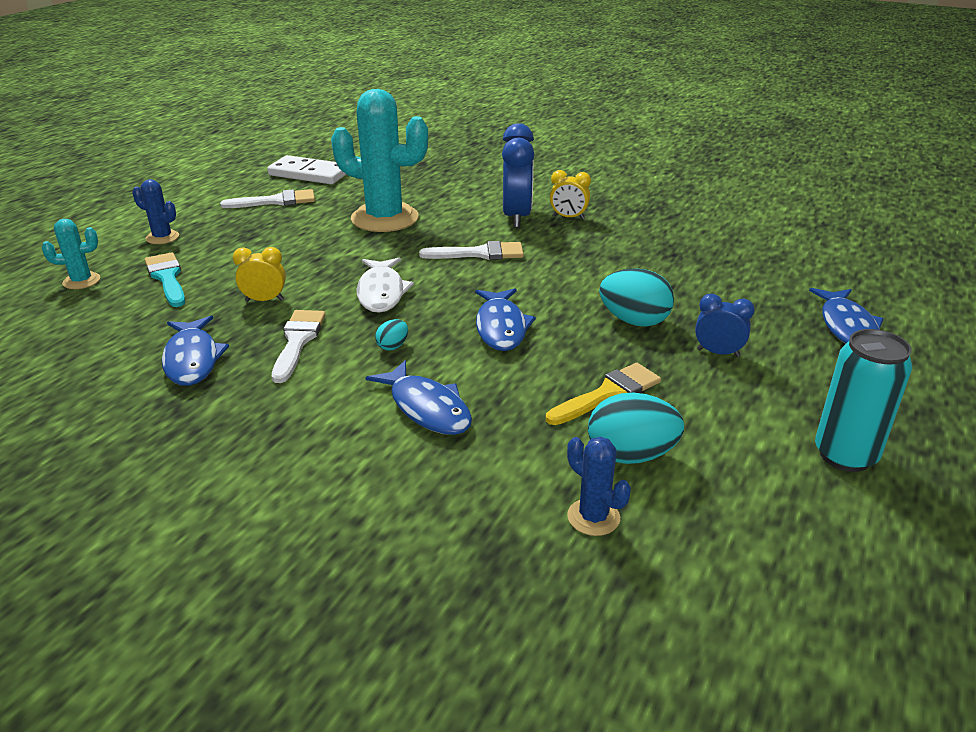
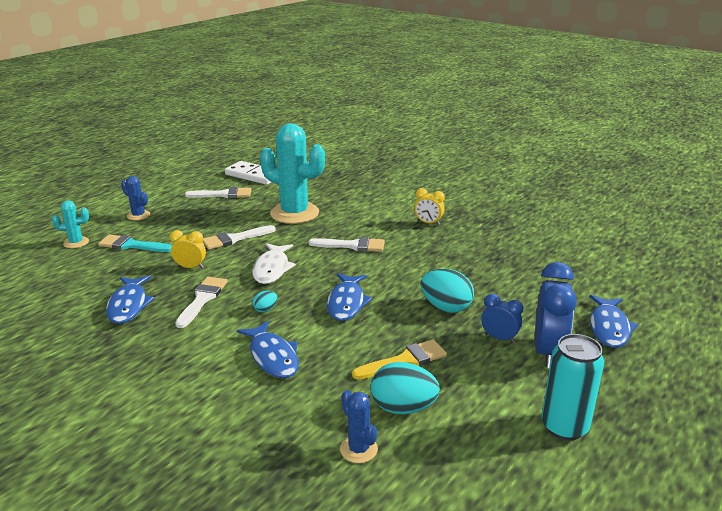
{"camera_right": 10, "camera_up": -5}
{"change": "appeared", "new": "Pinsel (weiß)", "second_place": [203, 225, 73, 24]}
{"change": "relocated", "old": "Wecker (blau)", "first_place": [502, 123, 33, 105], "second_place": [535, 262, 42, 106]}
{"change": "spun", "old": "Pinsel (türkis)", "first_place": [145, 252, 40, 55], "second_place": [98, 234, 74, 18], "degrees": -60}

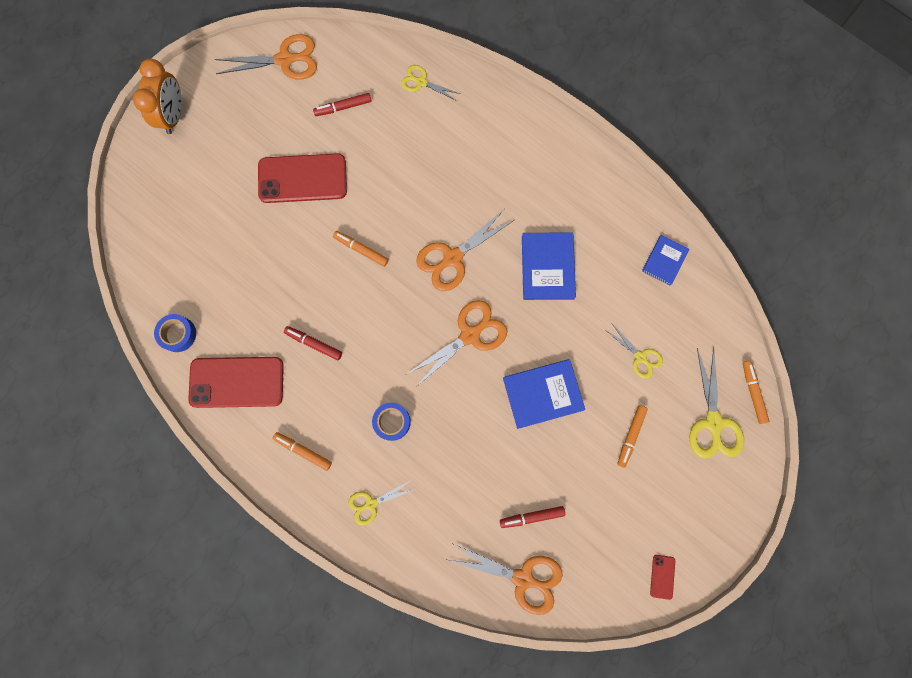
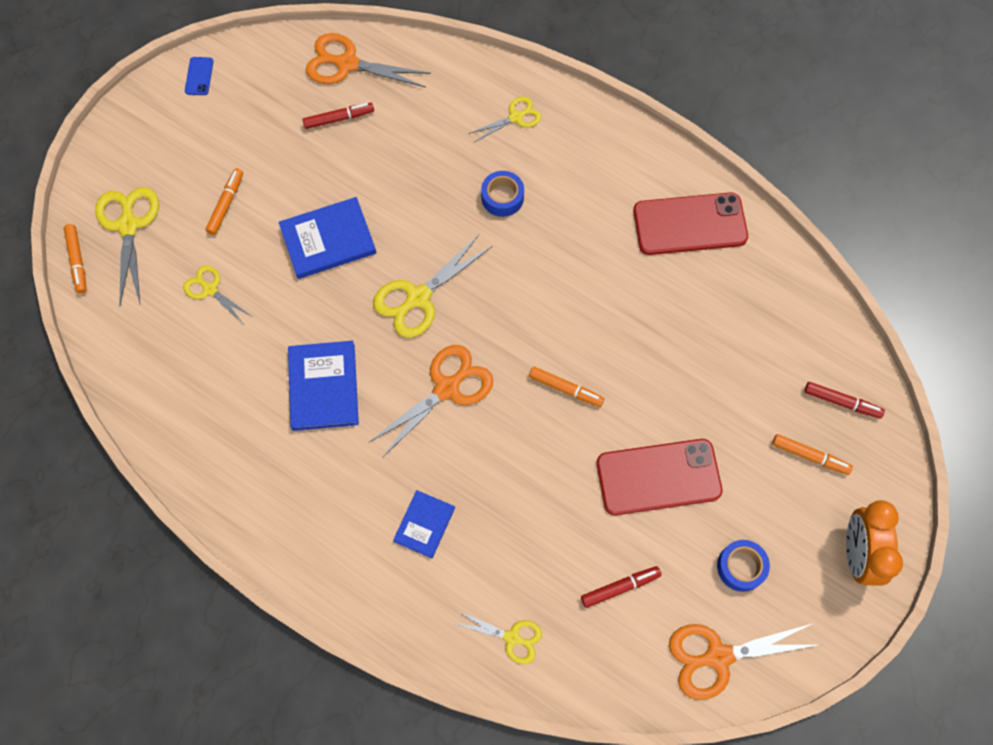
{"camera_right": 175, "camera_up": -10}
{"change": "relocated", "old": "Klebeband (blau)", "first_place": [154, 314, 42, 38], "second_place": [717, 540, 53, 52]}
{"change": "relocated", "old": "Filzstift (orange)", "first_place": [273, 432, 59, 39], "second_place": [772, 434, 81, 41]}
{"change": "relocated", "old": "Filzstift (rot)", "first_place": [284, 326, 58, 34], "second_place": [804, 382, 81, 37]}
{"change": "relocated", "old": "Buch (blau)", "first_place": [642, 235, 47, 51], "second_place": [393, 490, 62, 68]}
{"change": "colour", "old": "Schere (orange)", "new": "Schere (gelb)", "first_place": [407, 300, 100, 87], "second_place": [373, 235, 119, 103]}
{"change": "colour", "old": "Handy (rot)", "new": "Handy (blau)", "first_place": [650, 555, 25, 45], "second_place": [185, 57, 29, 38]}

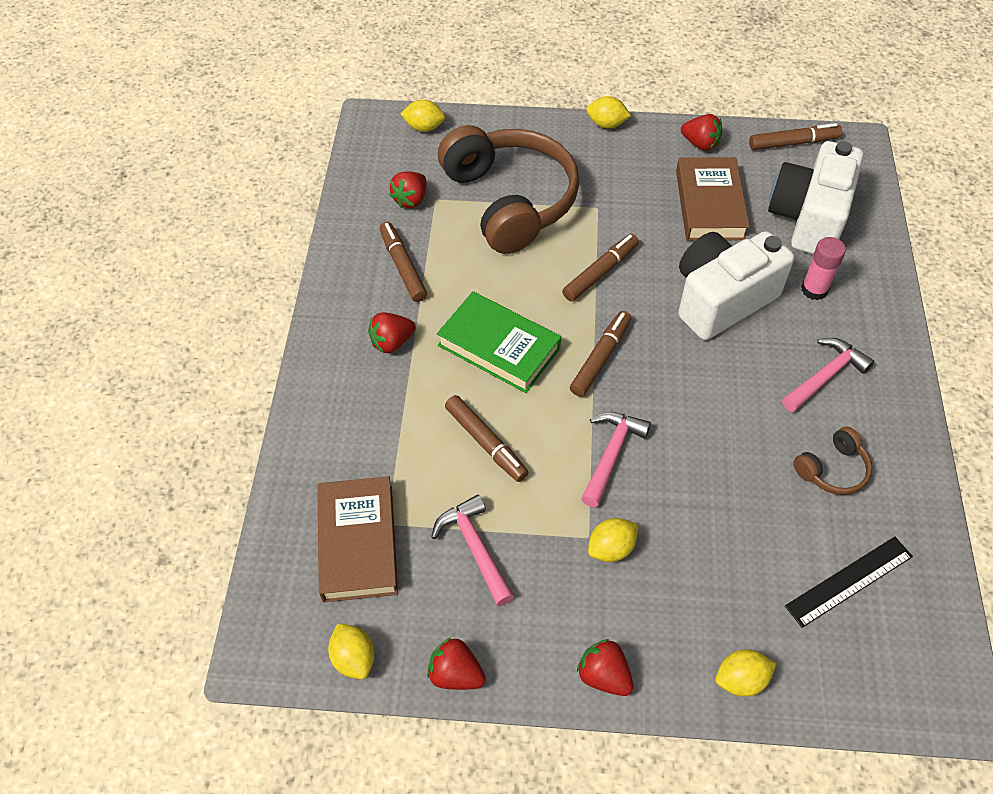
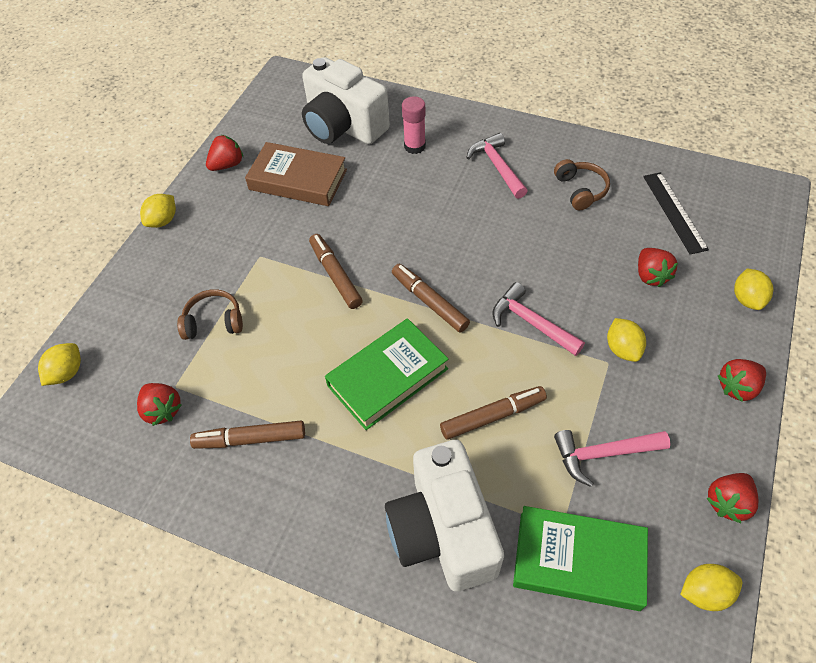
{"camera_right": -70, "camera_up": 0}
{"change": "missing", "old": "Filzstift (braun)", "first_place": [749, 123, 93, 27]}
{"change": "relocated", "old": "Erdbeere (rot)", "first_place": [368, 313, 48, 40], "second_place": [638, 248, 40, 39]}
{"change": "relocated", "old": "Kamera (weiß)", "first_place": [678, 231, 116, 109], "second_place": [385, 440, 119, 151]}
{"change": "colour", "old": "Buch (braun)", "new": "Buch (grün)", "first_place": [317, 476, 81, 126], "second_place": [513, 506, 135, 105]}
{"change": "size", "old": "Kopfhörer (braun)", "first_place": [438, 125, 141, 129], "second_place": [177, 289, 66, 51], "factor": 0.42}

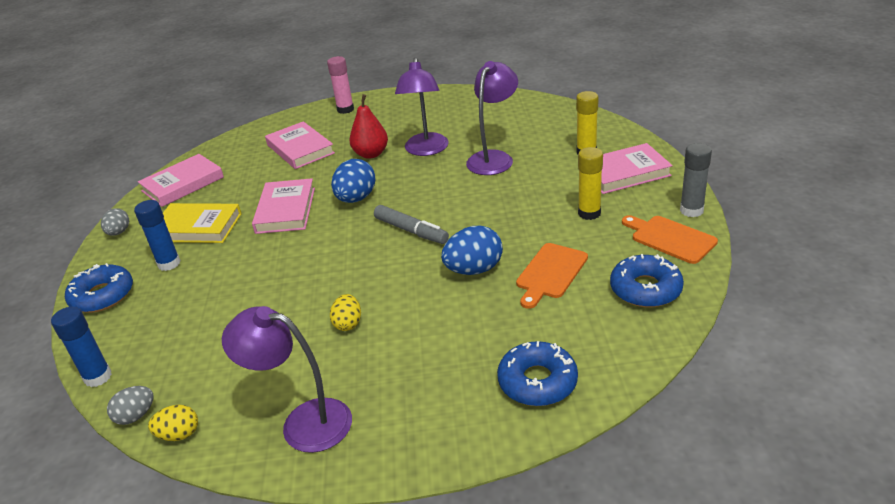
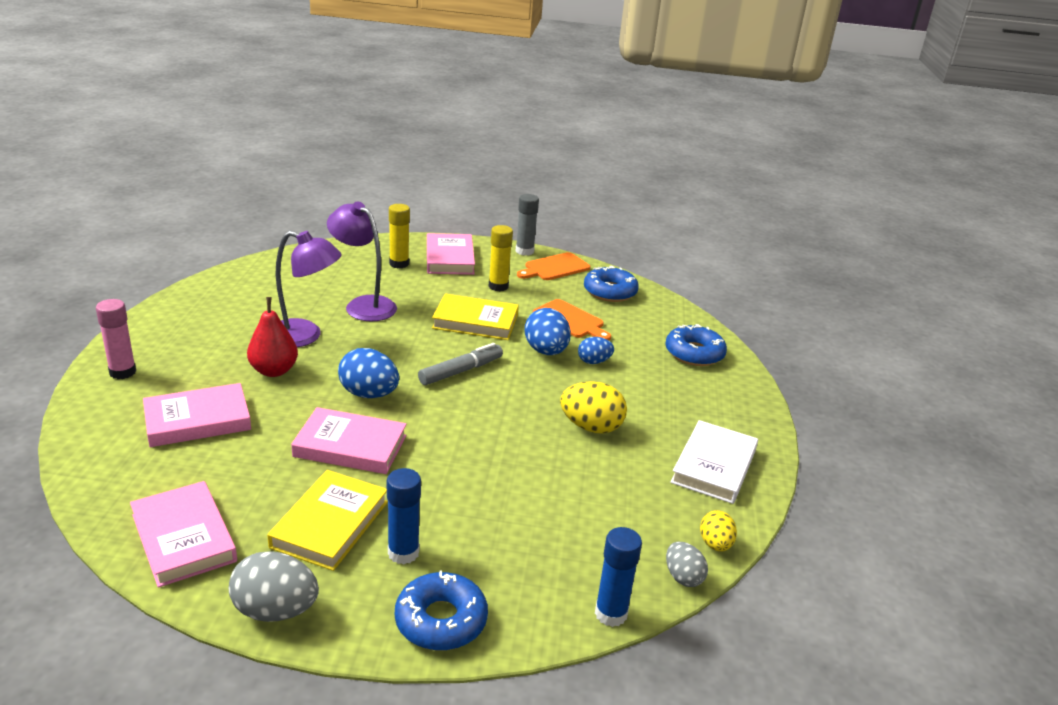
{"camera_right": -85, "camera_up": -5}
{"change": "appeared", "new": "Buch (gelb)", "second_place": [432, 294, 87, 46]}
{"change": "appeared", "new": "Ei (blau)", "second_place": [578, 337, 36, 27]}
{"change": "exchanged", "old": "Lampe (lila)", "new": "Buch (weiß)", "first_place": [222, 306, 130, 147], "second_place": [670, 420, 88, 84]}
{"change": "size", "old": "Ei (grau)", "first_place": [101, 208, 28, 28], "second_place": [229, 551, 90, 71], "factor": 1.65}
{"change": "size", "old": "Ei (gelb)", "first_place": [330, 294, 31, 37], "second_place": [560, 381, 67, 53], "factor": 1.65}

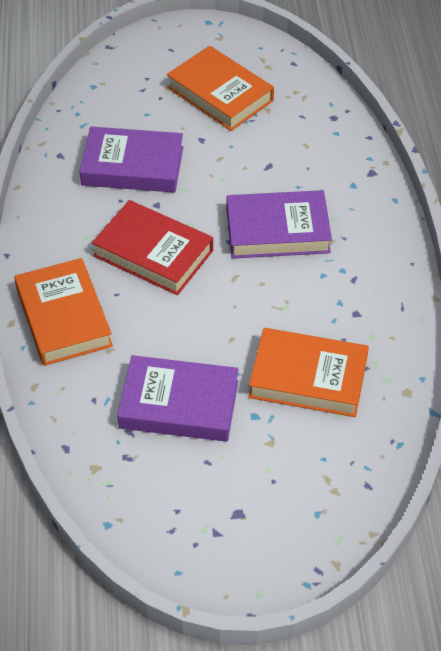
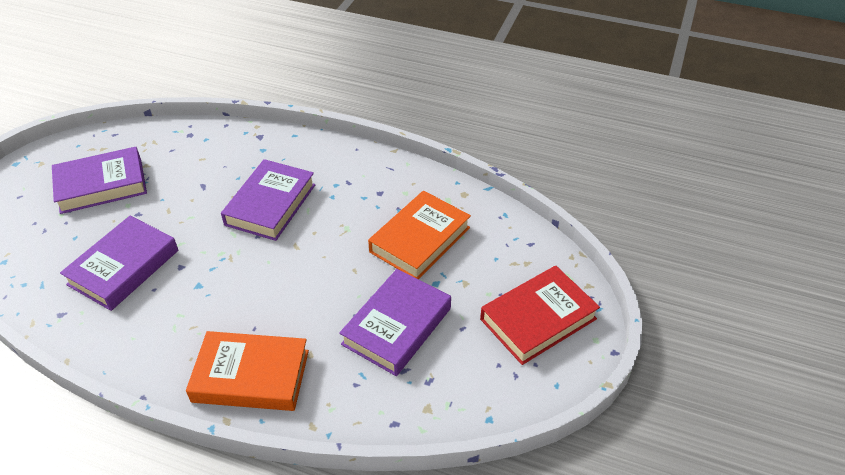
{"camera_right": -65, "camera_up": -5}
{"change": "relocated", "old": "Buch (rot)", "first_place": [92, 200, 121, 95], "second_place": [480, 266, 120, 99]}
{"change": "colour", "old": "Buch (orange)", "new": "Buch (lila)", "first_place": [167, 46, 107, 85], "second_place": [52, 147, 95, 67]}

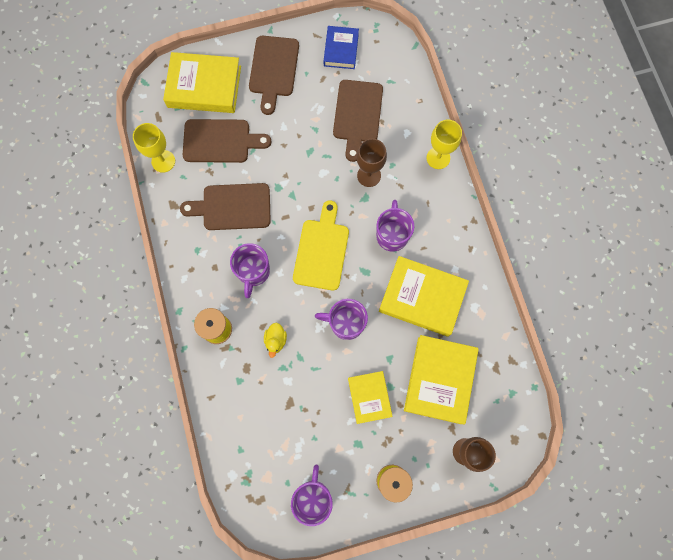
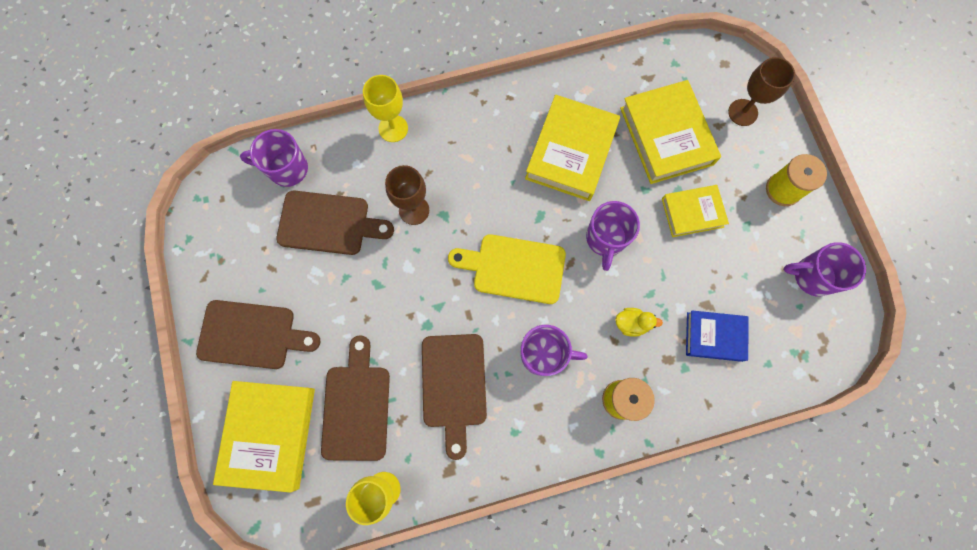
{"camera_right": -90, "camera_up": 0}
{"change": "relocated", "old": "Buch (blau)", "first_place": [324, 26, 35, 43], "second_place": [686, 310, 62, 52]}
{"change": "relocated", "old": "Tasse (lila)", "first_place": [376, 200, 38, 52], "second_place": [240, 129, 68, 58]}
{"change": "spun", "old": "Buch (gelb)", "first_place": [404, 335, 75, 89], "second_place": [620, 80, 101, 104], "degrees": 60}

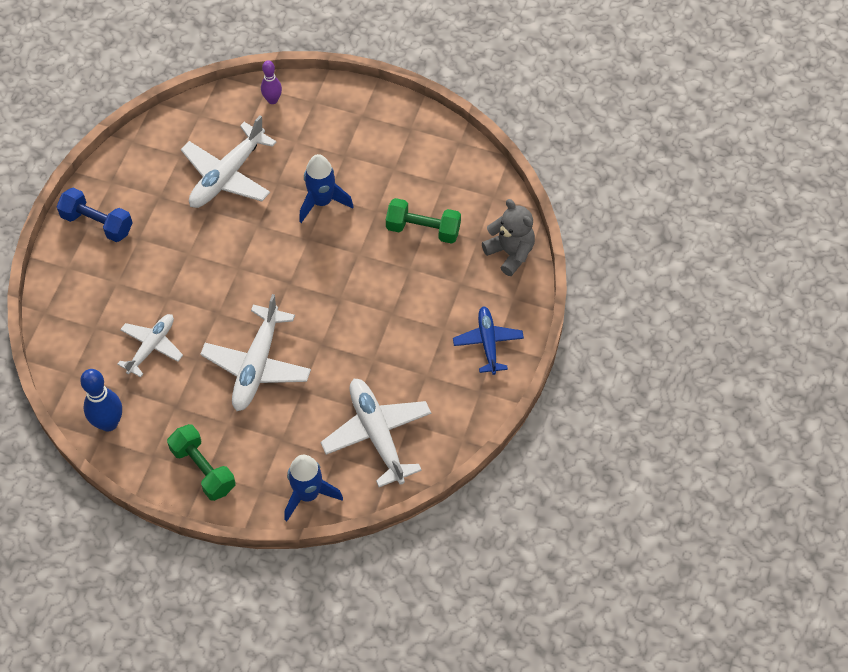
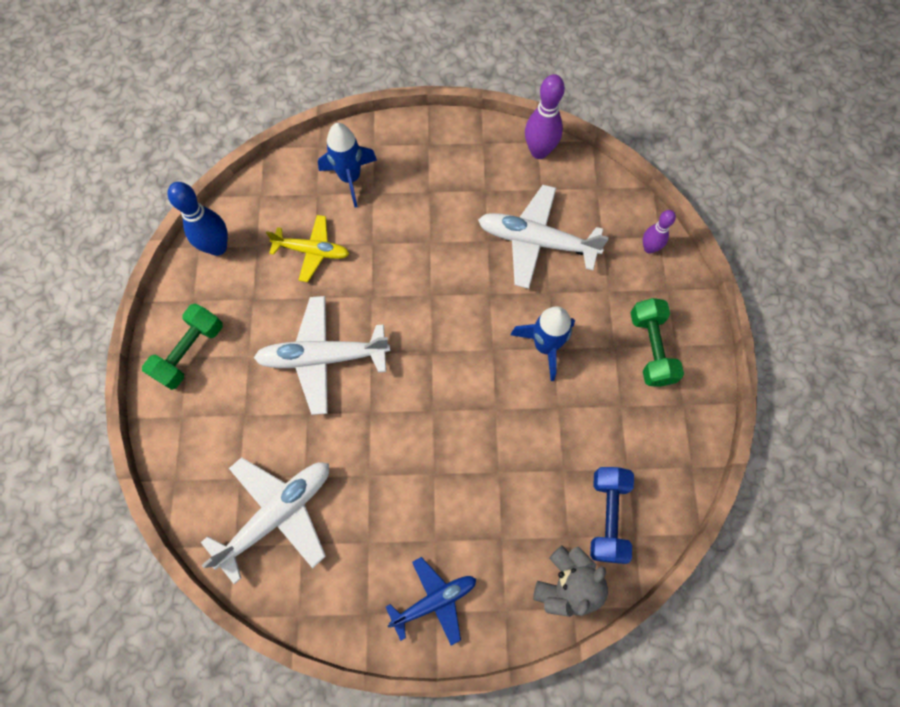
{"camera_right": 70, "camera_up": 10}
{"change": "appeared", "new": "Bowlingkegel (lila)", "second_place": [525, 74, 40, 85]}
{"change": "relocated", "old": "Hantel (blau)", "first_place": [56, 188, 76, 54], "second_place": [590, 467, 44, 97]}
{"change": "relocated", "old": "Rakete (blau)", "first_place": [284, 455, 59, 66], "second_place": [318, 123, 59, 85]}
{"change": "relocated", "old": "Hantel (grün)", "first_place": [386, 198, 75, 46], "second_place": [631, 298, 53, 89]}
{"change": "colour", "old": "Flugzeug (weiß)", "new": "Flugzeug (gelb)", "first_place": [117, 314, 66, 63], "second_place": [266, 215, 83, 67]}

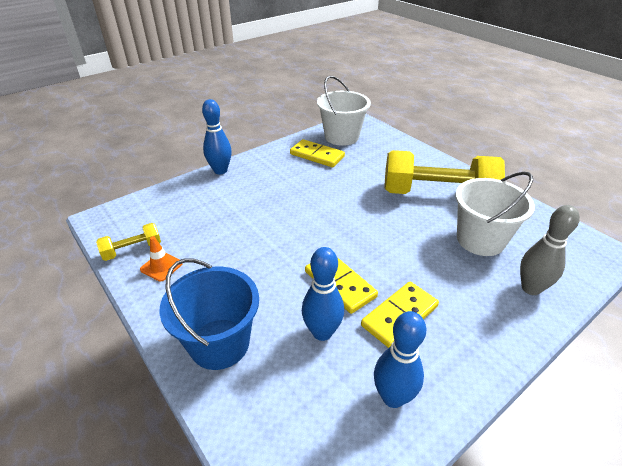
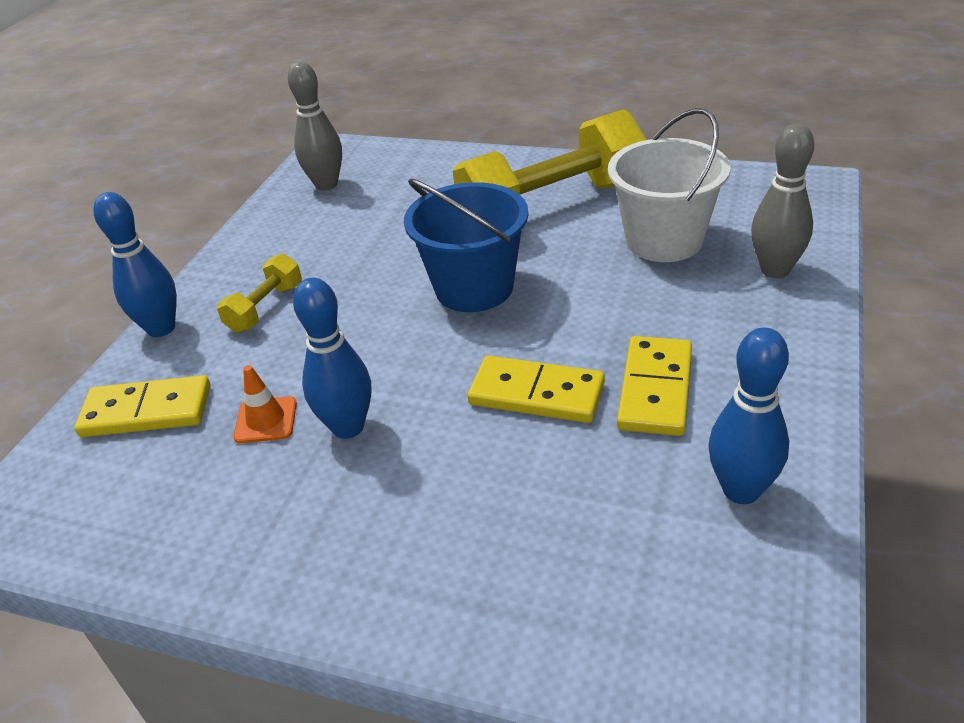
{"camera_right": -30, "camera_up": 0}
{"change": "relocated", "old": "Hantel (gelb)", "first_place": [96, 223, 65, 38], "second_place": [217, 253, 85, 80]}
{"change": "relocated", "old": "Leitkegel (orange)", "first_place": [140, 236, 43, 46], "second_place": [233, 365, 64, 78]}
{"change": "relocated", "old": "Eimer (blau)", "first_place": [159, 258, 100, 112], "second_place": [404, 179, 125, 133]}
{"change": "relocated", "old": "Dominostein (gelb)", "first_place": [290, 139, 55, 28], "second_place": [74, 375, 136, 62]}
{"change": "relocated", "old": "Bowlingkegel (blau)", "first_place": [302, 247, 42, 94], "second_place": [293, 278, 78, 161]}
{"change": "exchanged", "old": "Eimer (weiß)", "new": "Bowlingkegel (grau)", "first_place": [317, 76, 54, 70], "second_place": [288, 61, 54, 130]}

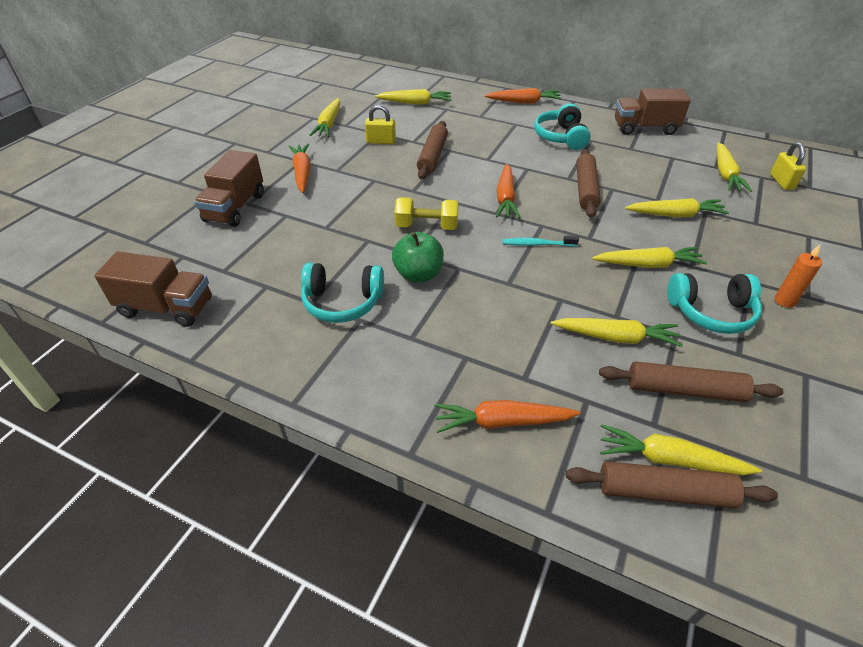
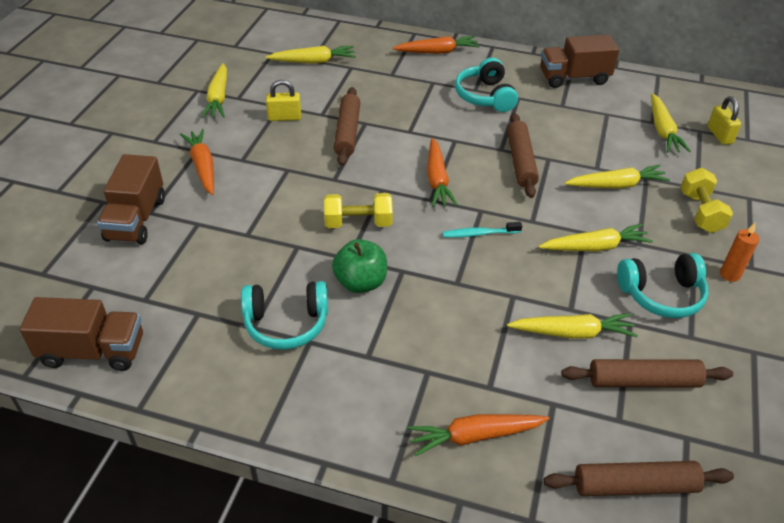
{"camera_right": -10, "camera_up": 0}
{"change": "missing", "old": "Karotte (gelb)", "first_place": [600, 424, 162, 52]}
{"change": "appeared", "new": "Hantel (gelb)", "second_place": [680, 168, 53, 65]}

